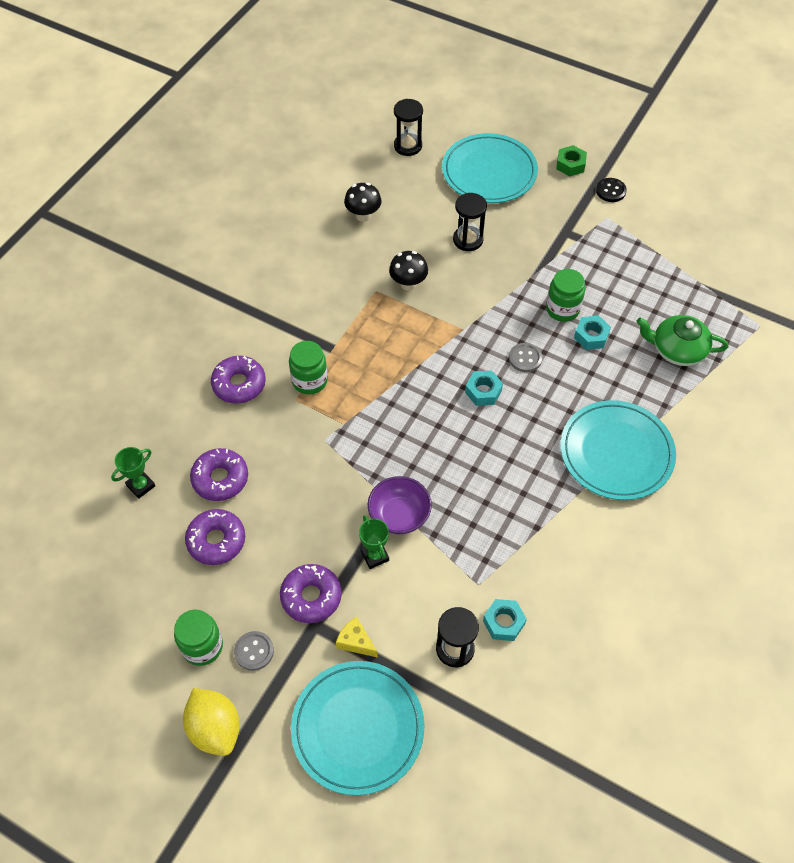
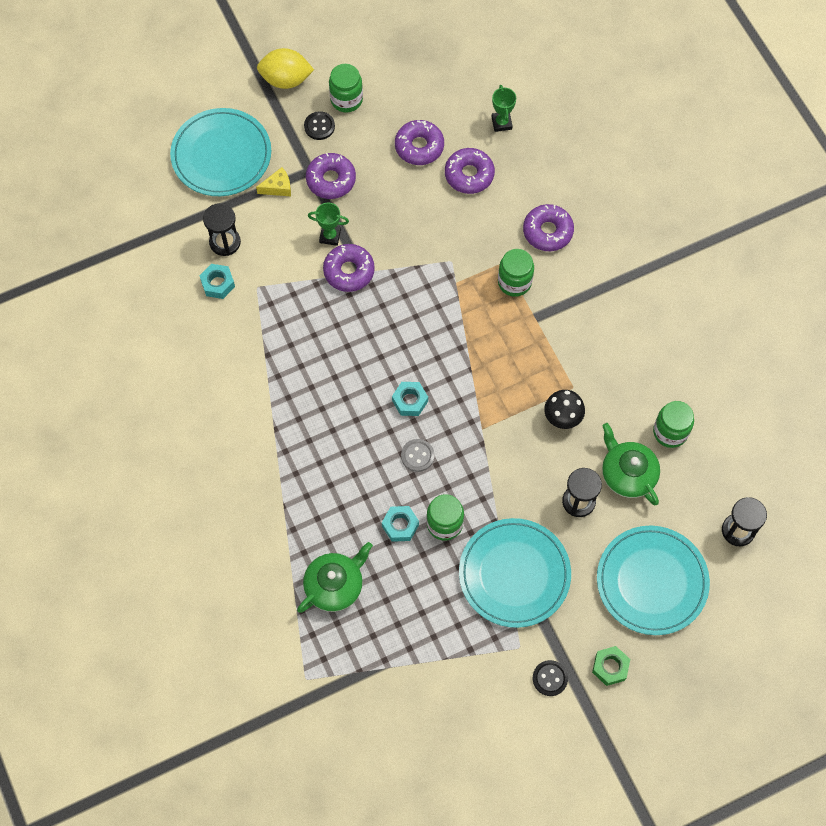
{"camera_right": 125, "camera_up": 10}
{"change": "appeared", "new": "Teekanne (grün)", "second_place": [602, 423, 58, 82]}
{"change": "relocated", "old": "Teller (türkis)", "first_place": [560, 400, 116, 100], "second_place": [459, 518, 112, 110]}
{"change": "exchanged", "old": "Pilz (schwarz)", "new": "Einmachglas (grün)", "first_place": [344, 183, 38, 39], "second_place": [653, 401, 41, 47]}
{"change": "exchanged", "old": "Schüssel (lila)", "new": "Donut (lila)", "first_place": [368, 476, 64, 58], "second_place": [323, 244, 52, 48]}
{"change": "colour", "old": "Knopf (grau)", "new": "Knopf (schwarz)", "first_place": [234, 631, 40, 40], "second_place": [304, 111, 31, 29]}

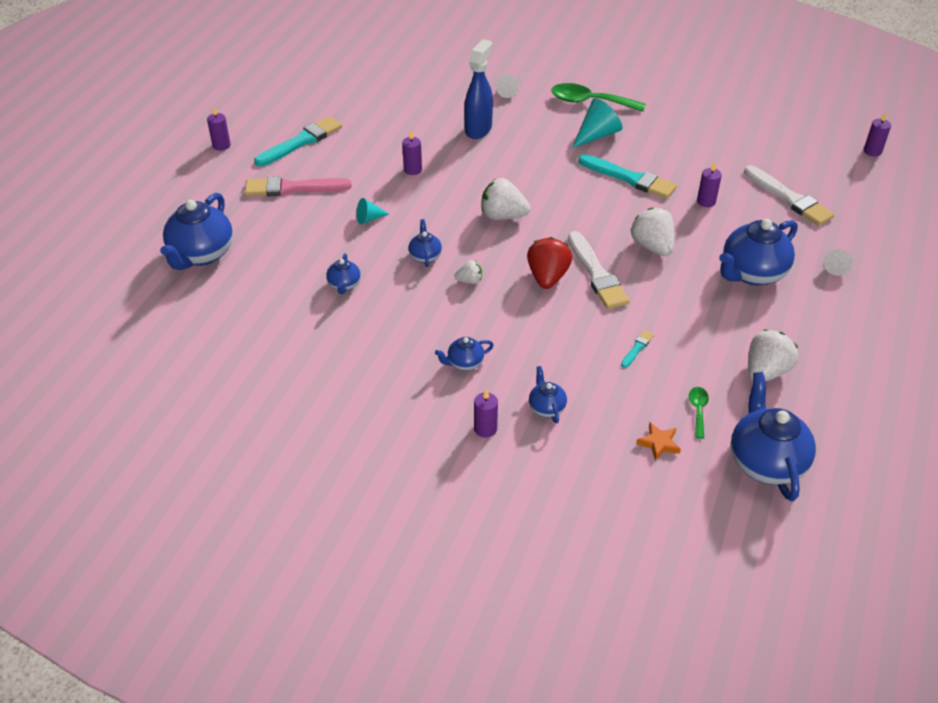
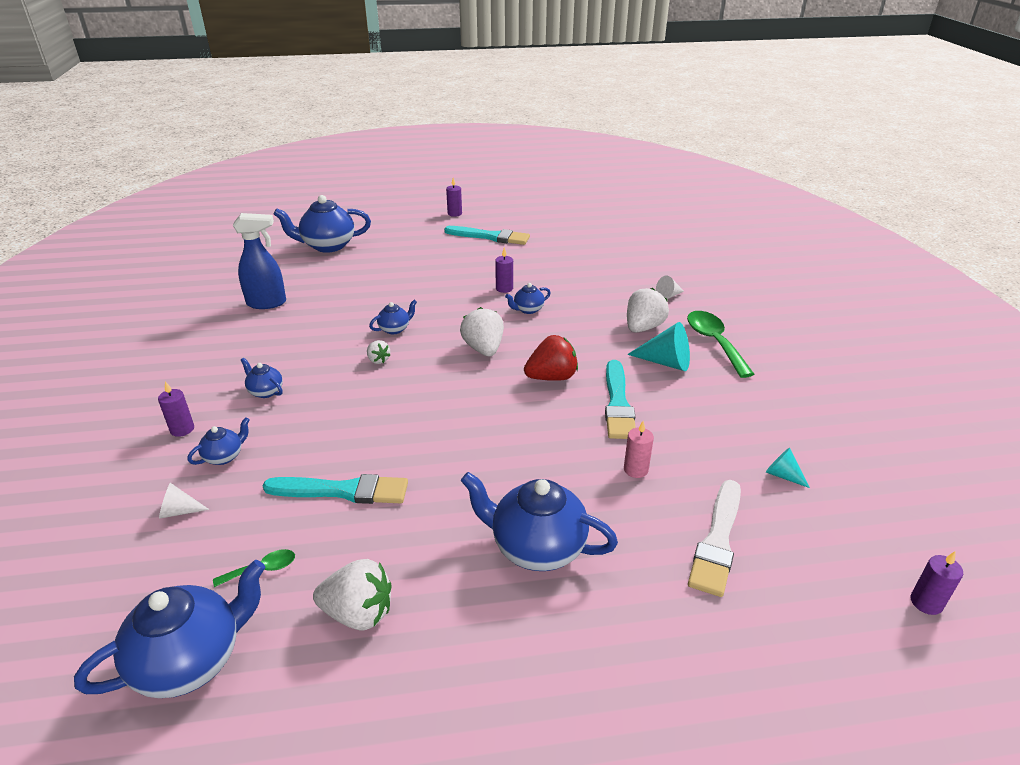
{"camera_right": 60, "camera_up": -10}
{"change": "missing", "old": "Pinsel (rosa)", "first_place": [245, 176, 107, 20]}
{"change": "missing", "old": "Pinsel (weiß)", "first_place": [568, 231, 61, 78]}
{"change": "missing", "old": "Stern (orange)", "first_place": [636, 422, 45, 39]}
{"change": "relocated", "old": "Teekanne (blau)", "first_place": [326, 253, 35, 41], "second_place": [505, 283, 46, 31]}
{"change": "relocated", "old": "Kegel (türkis)", "first_place": [356, 198, 33, 26], "second_place": [766, 448, 44, 40]}
{"change": "relocated", "old": "Sprühflasche (blau)", "first_place": [464, 39, 29, 100], "second_place": [233, 213, 53, 96]}
{"change": "relocated", "old": "Erdbeere (rot)", "first_place": [527, 237, 45, 52], "second_place": [524, 335, 54, 46]}
{"change": "relocated", "old": "Erdbeere (weiß)", "first_place": [631, 208, 43, 48], "second_place": [627, 288, 42, 44]}
{"change": "relocated", "old": "Kegel (weiß)", "first_place": [824, 249, 29, 27], "second_place": [159, 483, 50, 36]}
{"change": "colour", "old": "Kerze (lila)", "new": "Kerze (rosa)", "first_place": [697, 161, 25, 46], "second_place": [624, 421, 30, 57]}
{"change": "size", "old": "Pinsel (türkis)", "first_place": [621, 330, 33, 38], "second_place": [262, 474, 146, 30], "factor": 2.21}

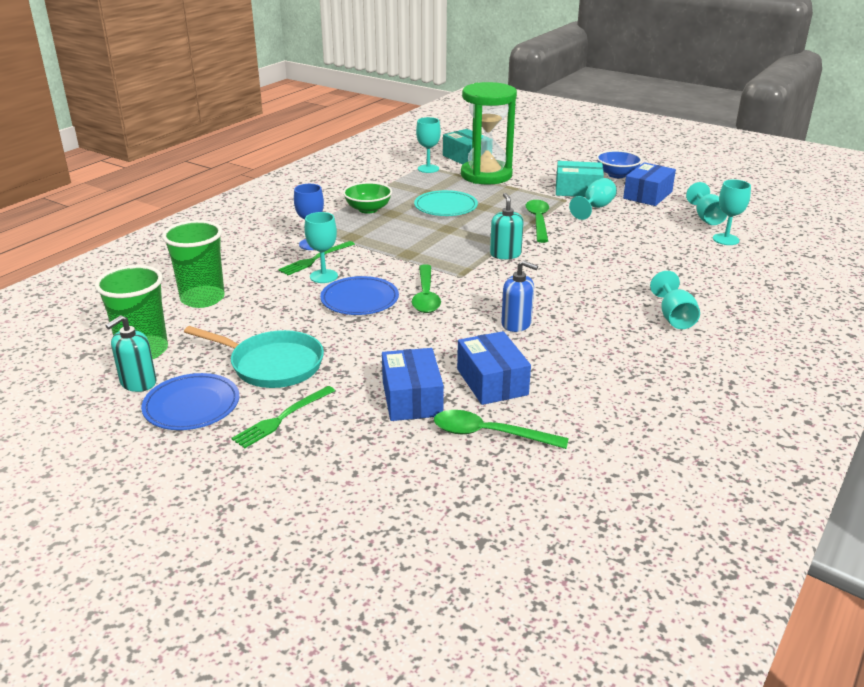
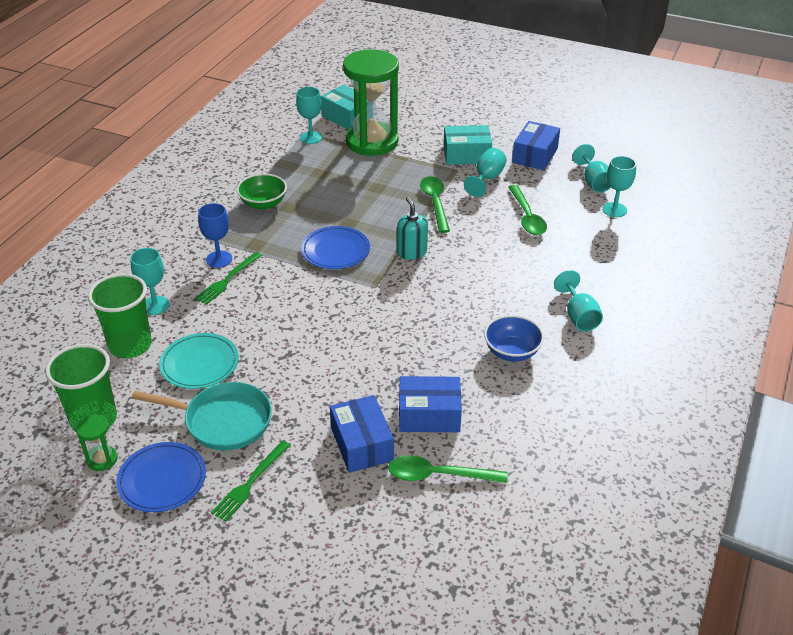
{"camera_right": -10, "camera_up": 10}
{"change": "missing", "old": "Seifenspender (blau)", "first_place": [501, 260, 37, 72]}
{"change": "relocated", "old": "Kelch (türkis)", "first_place": [304, 212, 34, 71], "second_place": [130, 248, 39, 67]}
{"change": "relocated", "old": "Teller (blau)", "first_place": [320, 276, 79, 39], "second_place": [301, 226, 69, 43]}
{"change": "relocated", "old": "Löffel (grün)", "first_place": [412, 264, 29, 49], "second_place": [508, 185, 39, 50]}
{"change": "relocated", "old": "Teller (türkis)", "first_place": [414, 190, 64, 26], "second_place": [159, 333, 80, 56]}
{"change": "relocated", "old": "Schüssel (blau)", "first_place": [596, 150, 46, 28], "second_place": [484, 315, 60, 47]}
{"change": "exchanged", "old": "Seifenspender (türkis)", "new": "Sanduhr (grün)", "first_place": [105, 315, 51, 77], "second_place": [76, 414, 42, 57]}
{"change": "spun", "old": "Schachtel (blau)", "first_place": [457, 331, 74, 74], "second_place": [399, 376, 63, 56], "degrees": -60}

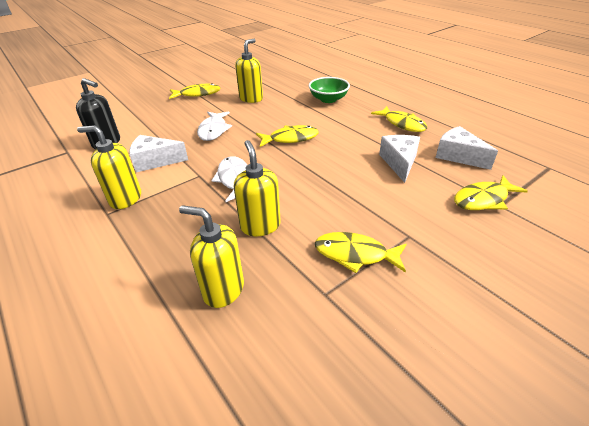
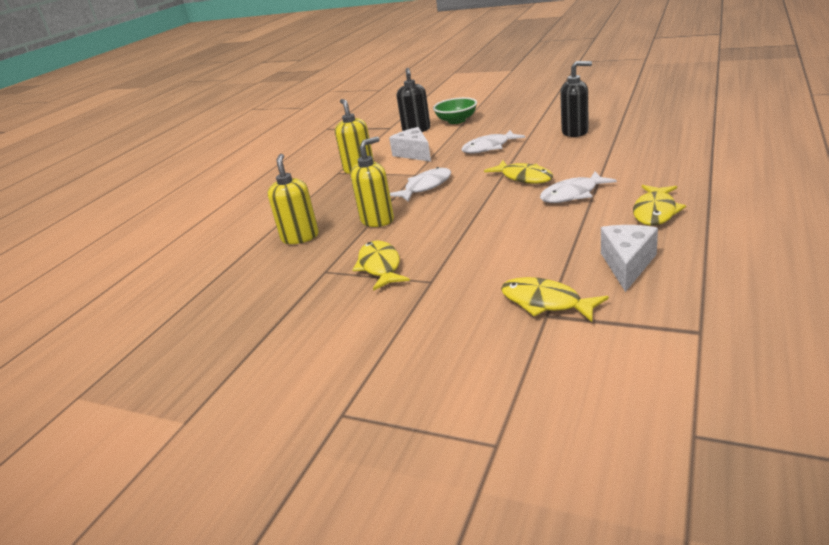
{"camera_right": 65, "camera_up": -10}
{"change": "missing", "old": "Fisch (gelb)", "first_place": [169, 83, 51, 16]}
{"change": "missing", "old": "Käse (weiß)", "first_place": [379, 135, 41, 48]}
{"change": "appeared", "new": "Fisch (weiß)", "second_place": [540, 172, 77, 31]}
{"change": "relocated", "old": "Schüssel (grün)", "first_place": [309, 77, 41, 26], "second_place": [433, 97, 44, 27]}
{"change": "colour", "old": "Seifenspender (gelb)", "new": "Seifenspender (schwarz)", "first_place": [235, 39, 28, 64], "second_place": [560, 61, 32, 76]}

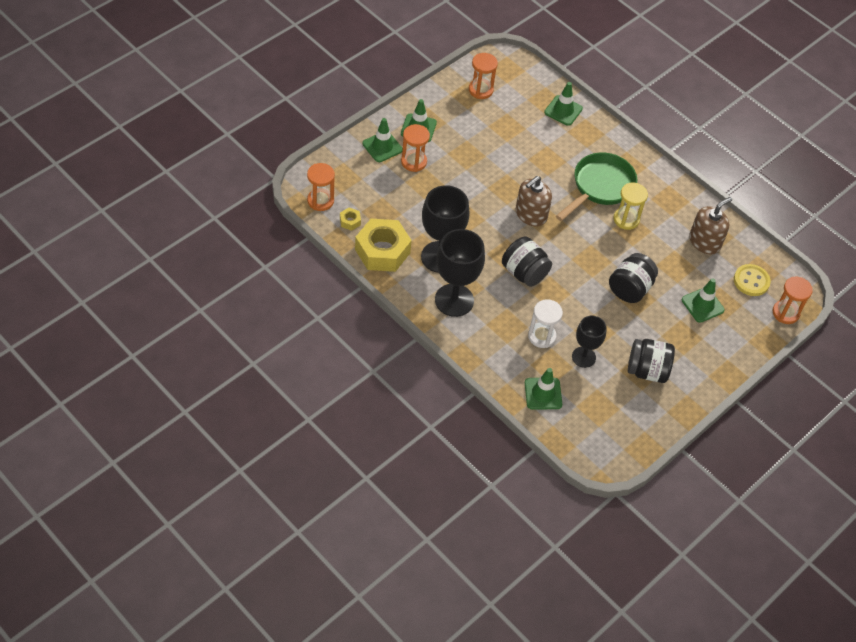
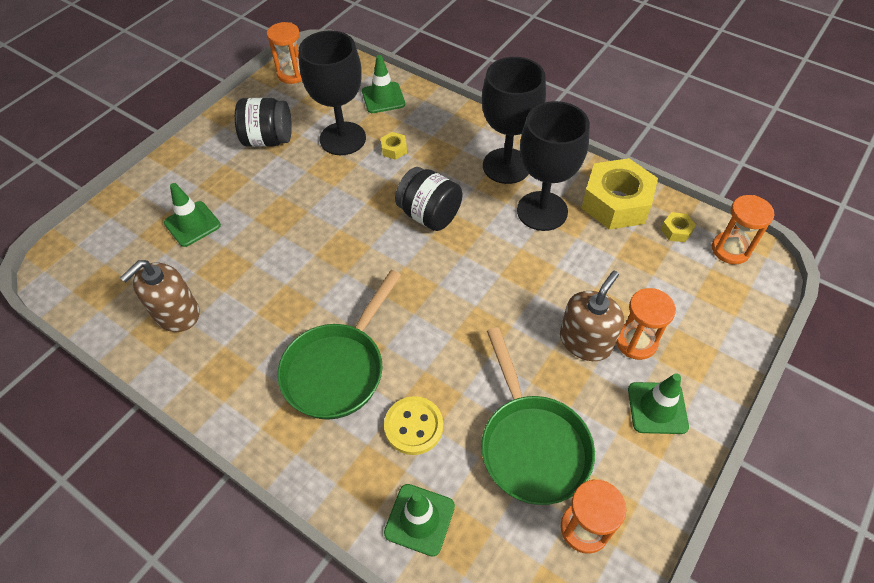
{"camera_right": 175, "camera_up": 0}
{"change": "missing", "old": "Leitkegel (grün)", "first_place": [363, 118, 40, 44]}
{"change": "missing", "old": "Einmachglas (schwarz)", "first_place": [609, 253, 49, 50]}
{"change": "missing", "old": "Sanduhr (gelb)", "first_place": [614, 182, 34, 48]}
{"change": "appeared", "new": "Pfanne (grün)", "second_place": [481, 327, 114, 178]}
{"change": "relocated", "old": "Seifenspender (braun)", "first_place": [516, 176, 36, 50], "second_place": [560, 271, 64, 90]}
{"change": "relocated", "old": "Knopf (gelb)", "first_place": [734, 264, 37, 32], "second_place": [384, 396, 59, 59]}
{"change": "relocated", "old": "Sanduhr (orange)", "first_place": [772, 277, 41, 47], "second_place": [267, 22, 35, 62]}
{"change": "exchanged", "old": "Sanduhr (weiß)", "new": "Sechskantmutter (gelb)", "first_place": [528, 299, 35, 49], "second_place": [381, 132, 26, 28]}
{"change": "size", "old": "Kelch (schwarz)", "first_place": [572, 316, 35, 52], "second_place": [299, 30, 67, 125], "factor": 1.65}

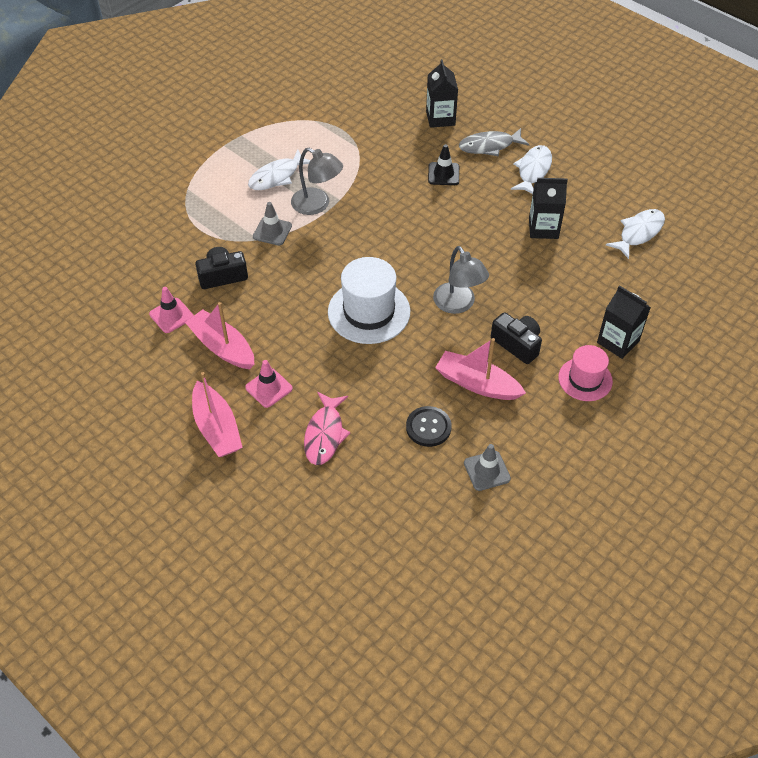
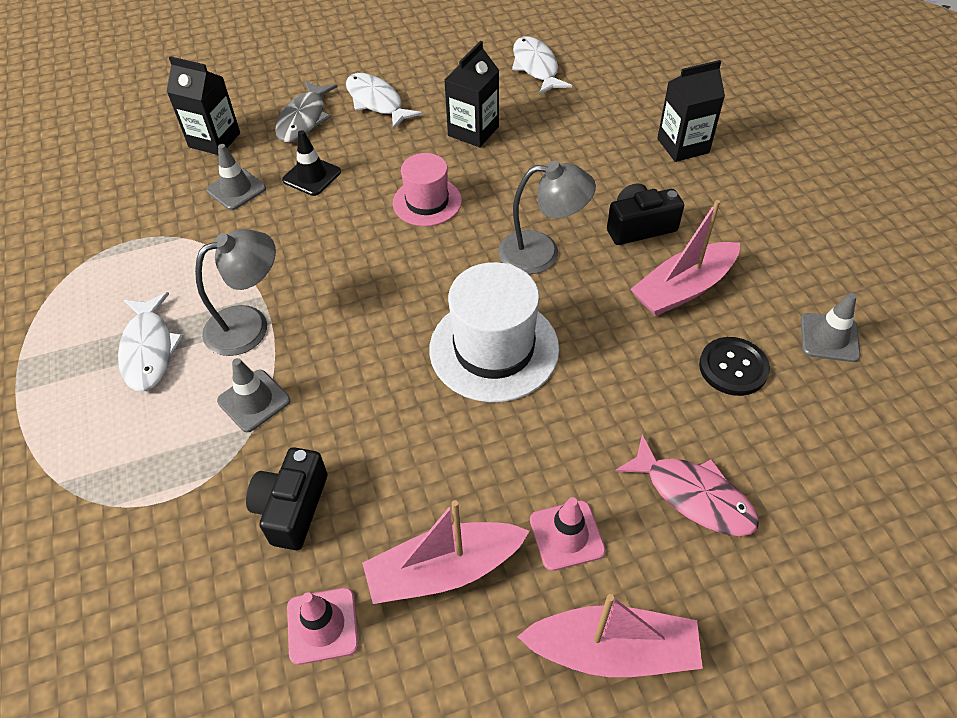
{"camera_right": -60, "camera_up": 0}
{"change": "appeared", "new": "Leitkegel (grau)", "second_place": [206, 144, 60, 66]}
{"change": "relocated", "old": "Hut (rosa)", "first_place": [558, 345, 55, 56], "second_place": [393, 153, 69, 73]}

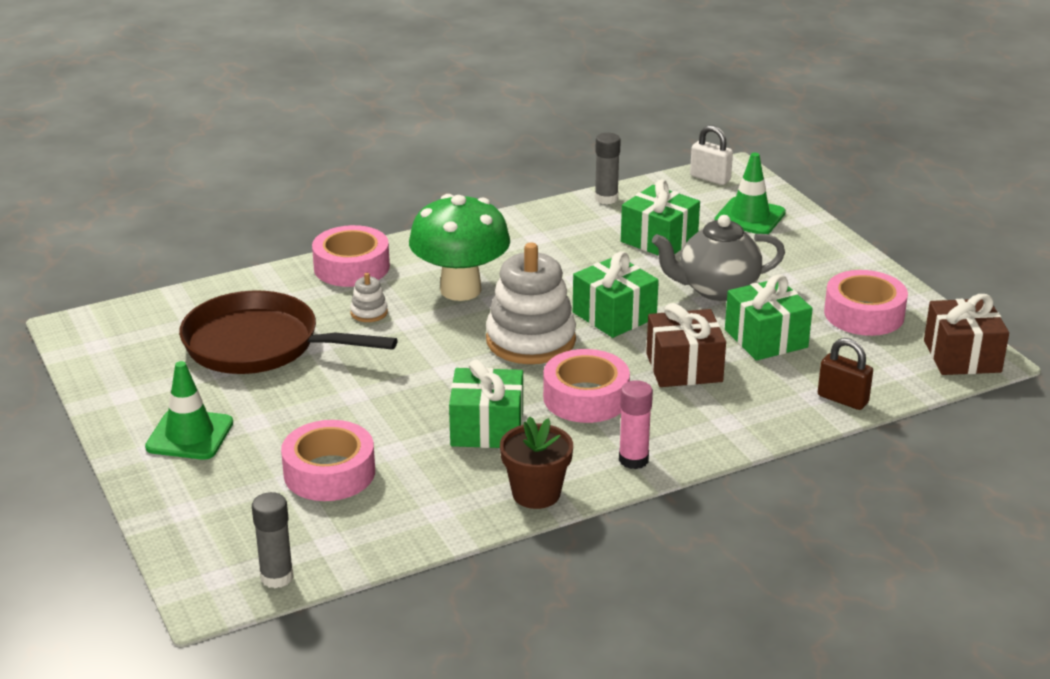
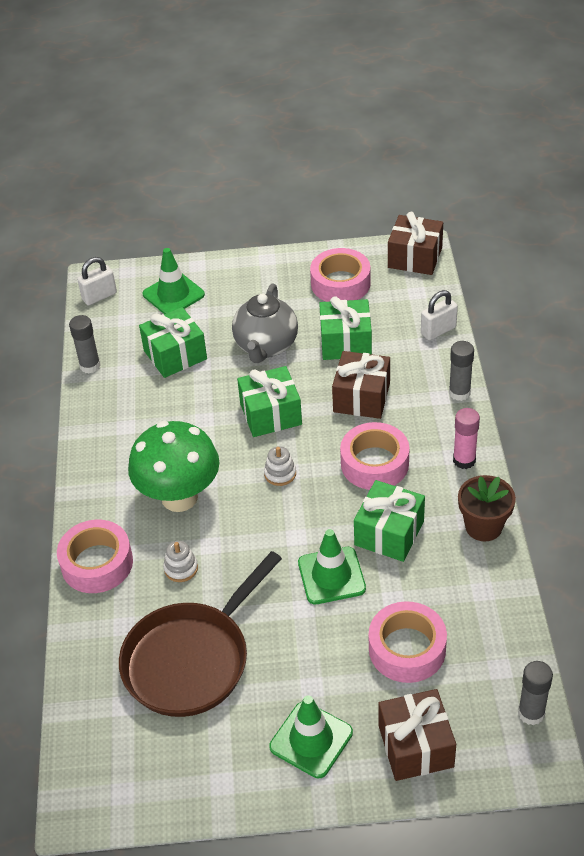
{"camera_right": -65, "camera_up": 15}
{"change": "appeared", "new": "Leitkegel (grün)", "second_place": [298, 529, 68, 75]}
{"change": "appeared", "new": "Geschenk (braun)", "second_place": [379, 689, 77, 92]}
{"change": "appeared", "new": "Klebestift (grau)", "second_place": [449, 341, 25, 60]}
{"change": "colour", "old": "Vorhängeschloss (braun)", "new": "Vorhängeschloss (weiß)", "first_place": [818, 338, 55, 72], "second_place": [421, 290, 37, 50]}
{"change": "size", "old": "Stapelspielzeug (weiß)", "first_place": [486, 242, 90, 122], "second_place": [264, 446, 32, 40], "factor": 0.43}

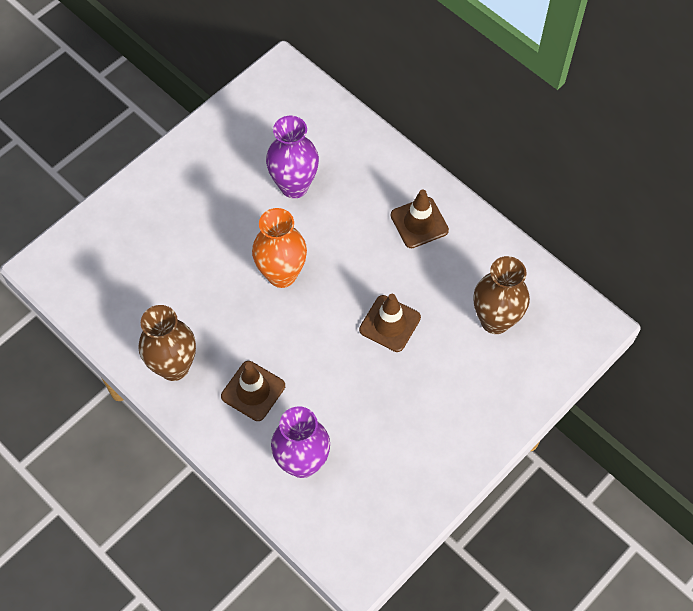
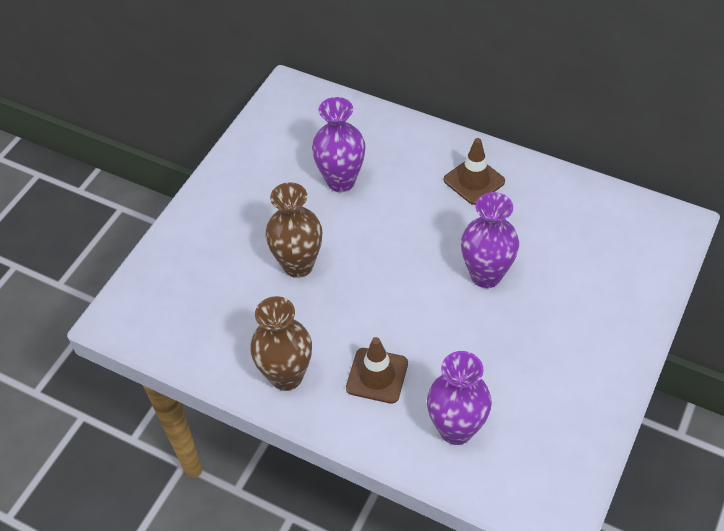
{"camera_right": -15, "camera_up": -10}
{"change": "missing", "old": "Vase (orange)", "first_place": [252, 208, 55, 80]}
{"change": "relocated", "old": "Vase (braun)", "first_place": [474, 256, 56, 78], "second_place": [265, 182, 57, 96]}
{"change": "exchanged", "old": "Leitkegel (braun)", "new": "Vase (lila)", "first_place": [359, 294, 62, 58], "second_place": [461, 192, 58, 96]}

